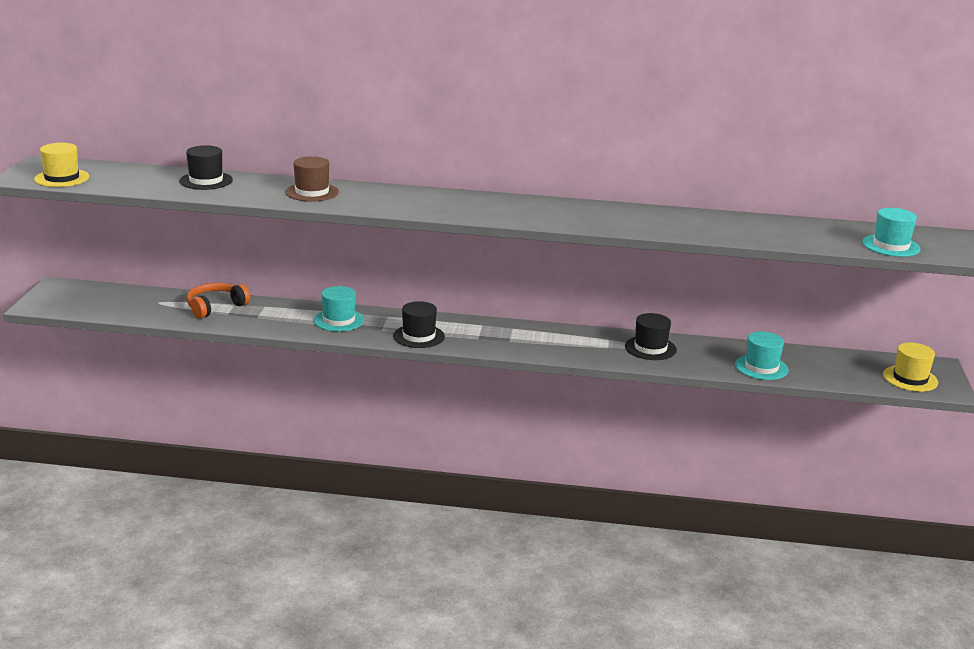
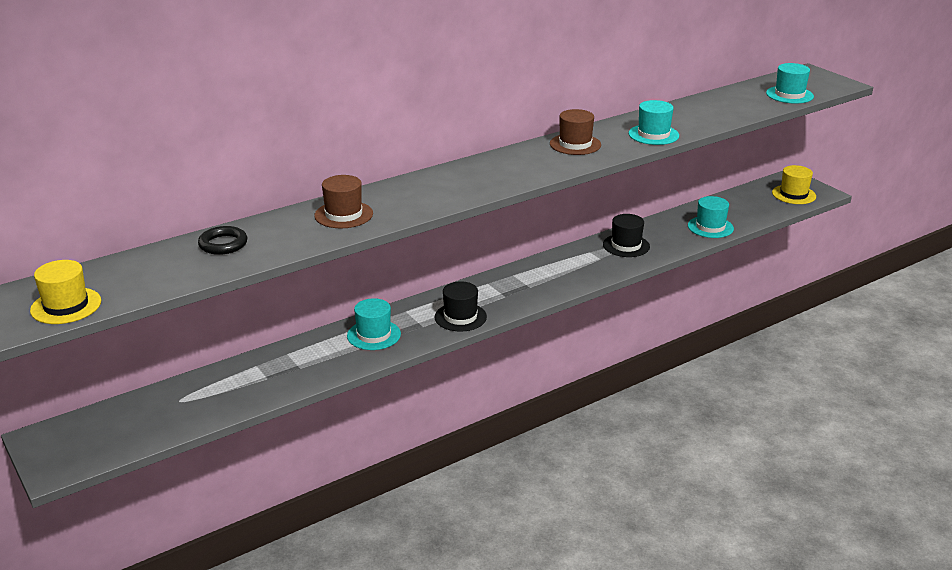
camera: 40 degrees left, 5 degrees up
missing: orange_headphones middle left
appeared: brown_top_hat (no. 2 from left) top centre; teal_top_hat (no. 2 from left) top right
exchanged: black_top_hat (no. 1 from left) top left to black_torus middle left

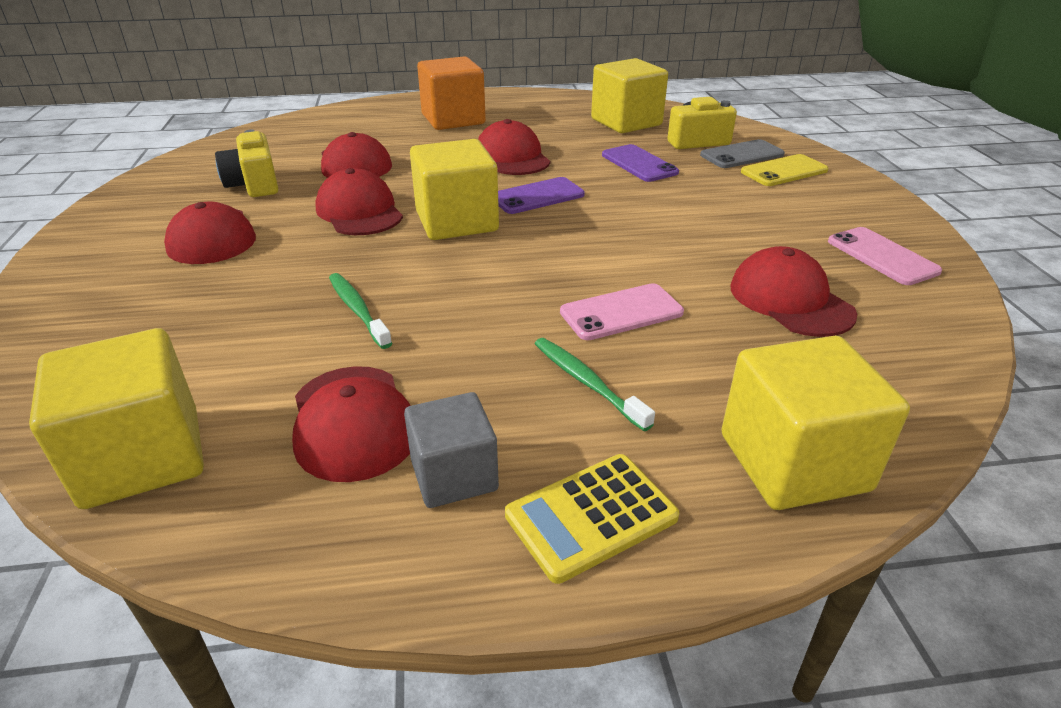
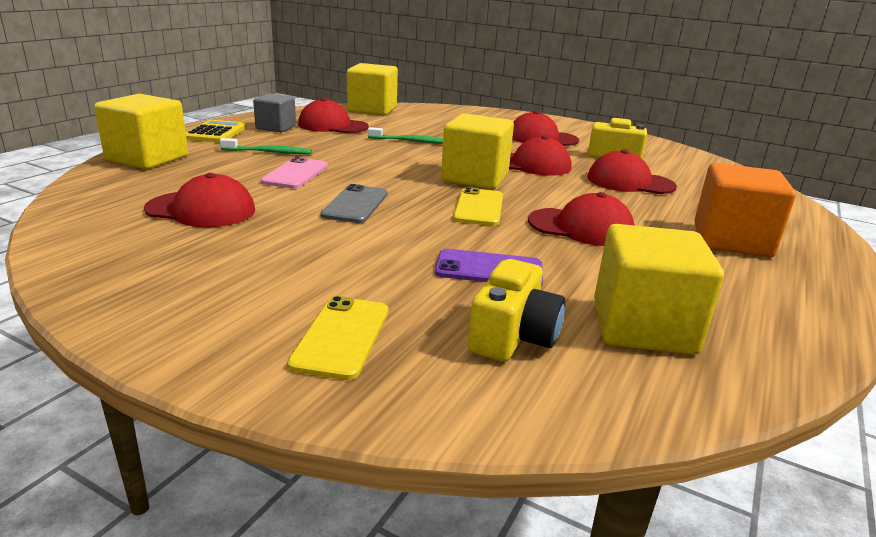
camera: 125 degrees right, 10 degrees down
missing: rose-pink_phone (no. 2 from left) middle right
relocated: grey_phone top right to centre
colour: purple_phone (no. 1 from left) top centre to yellow_phone (no. 2 from left) centre

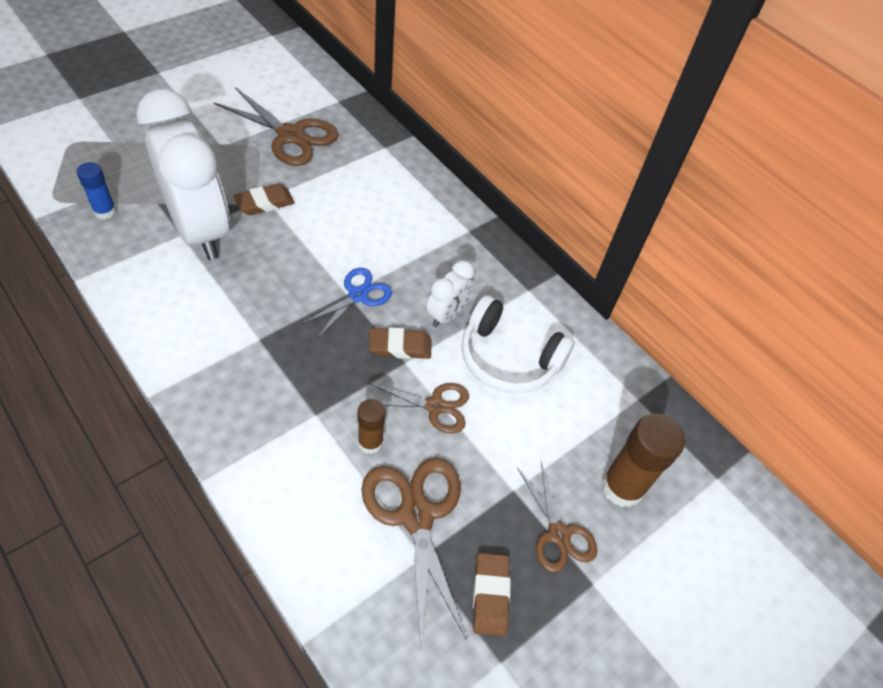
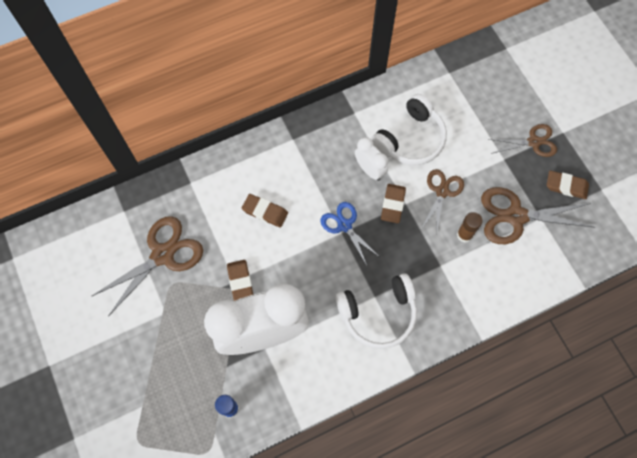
camera: 70 degrees left, 15 degrees up
missing: brown_stick_of_glue (no. 2 from left) bottom right
appeared: brown_pencil_eraser (no. 2 from left) centre; snow-white_headphones (no. 1 from left) bottom centre

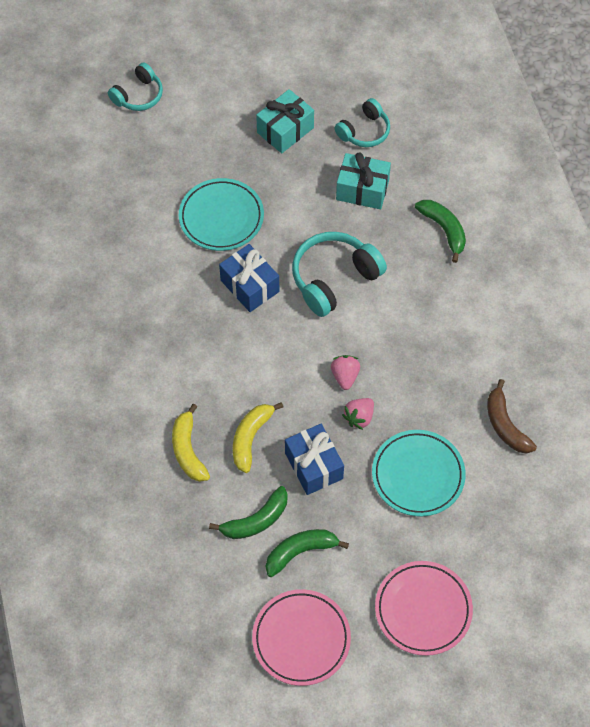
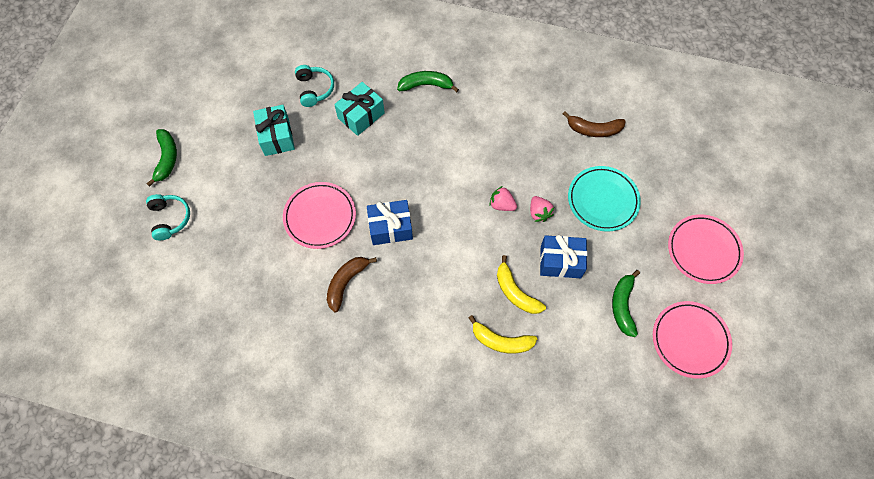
camera: 60 degrees left, 5 degrees up
missing: teal_headphones (no. 2 from left) centre
appeared: brown_toy_banana (no. 1 from left) centre
relocated: green_toy_banana (no. 1 from left) bottom centre to top left
colour: teal_flat_dish (no. 1 from left) top centre to rose-pink_flat_dish (no. 1 from left) centre

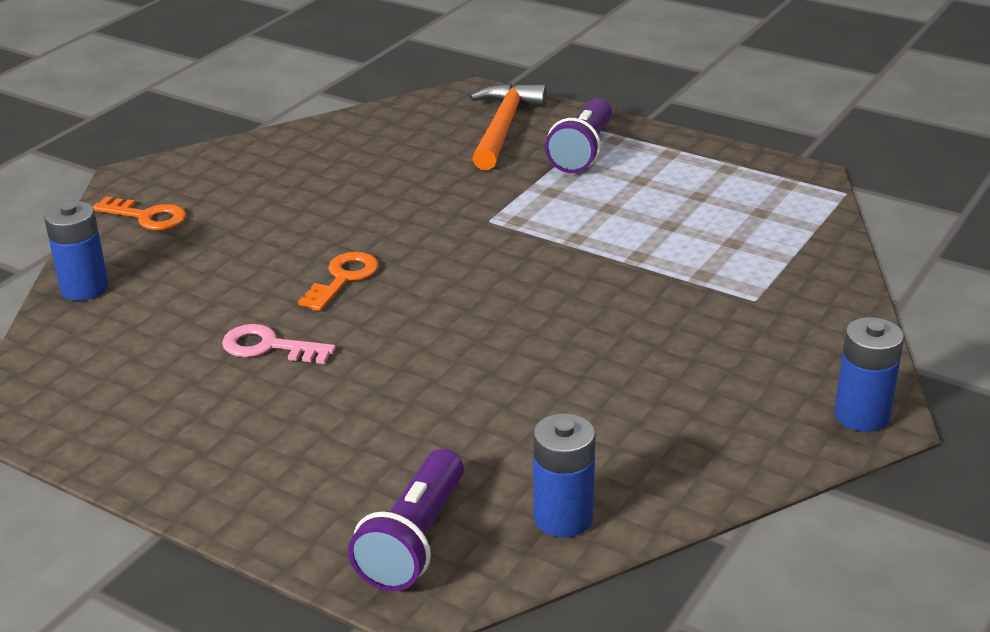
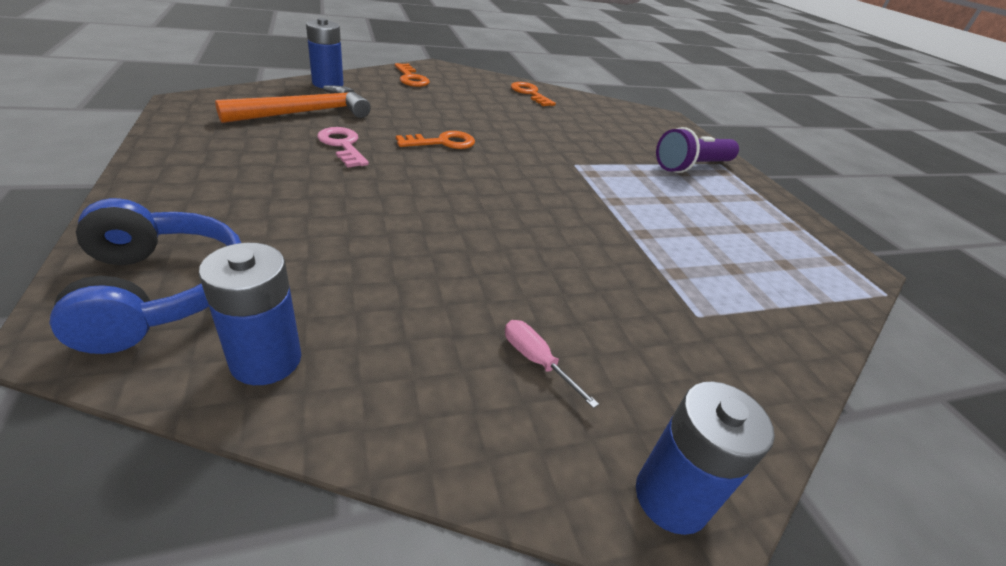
camera: 35 degrees right, 5 degrees up
appeared: rose-pink_screwdriver centre; orange_key (no. 3 from left) top centre
relocated: orange_carpenter's_hammer top centre to top left
exchanged: purple_torch (no. 1 from left) bottom centre to cobalt_headphones middle left

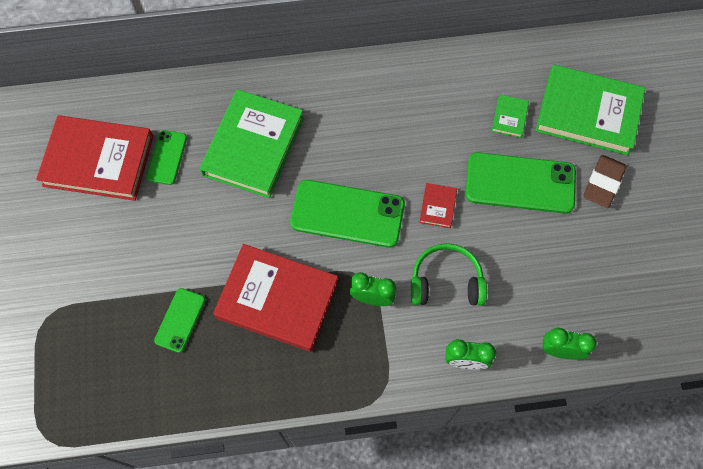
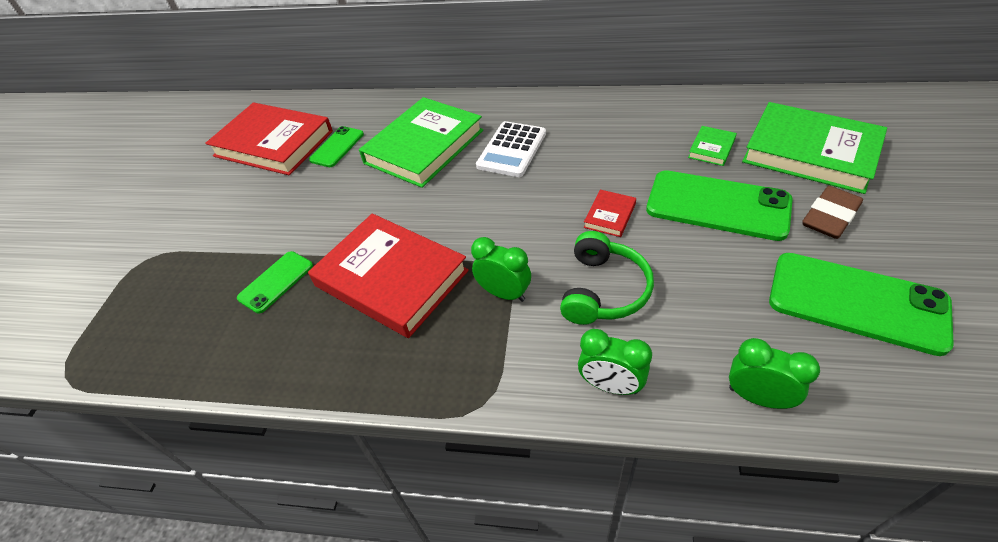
camera: 20 degrees right, 20 degrees down
appeared: snow-white_pocket_calculator top centre
relocated: green_phone (no. 3 from left in the first image) centre to green_phone (no. 4 from left) middle right
spun: green_headphones centre = centre 90 degrees clockwise

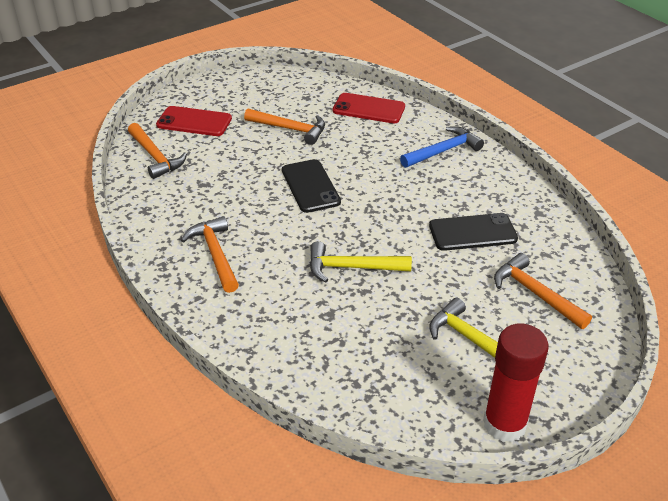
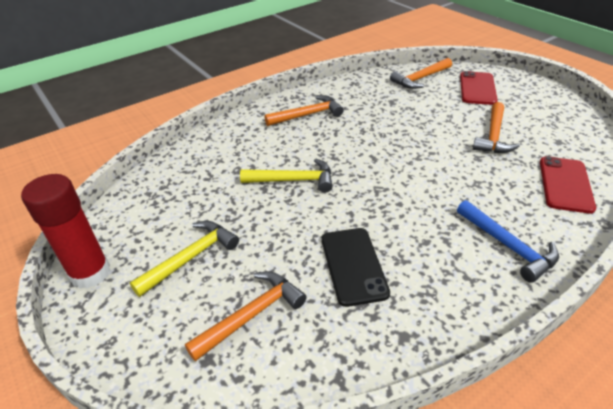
camera: 90 degrees right, 0 degrees up
missing: black_phone (no. 1 from left) centre
spun: yellow_carpenter's_hammer (no. 1 from left in the first image) centre = centre 90 degrees clockwise

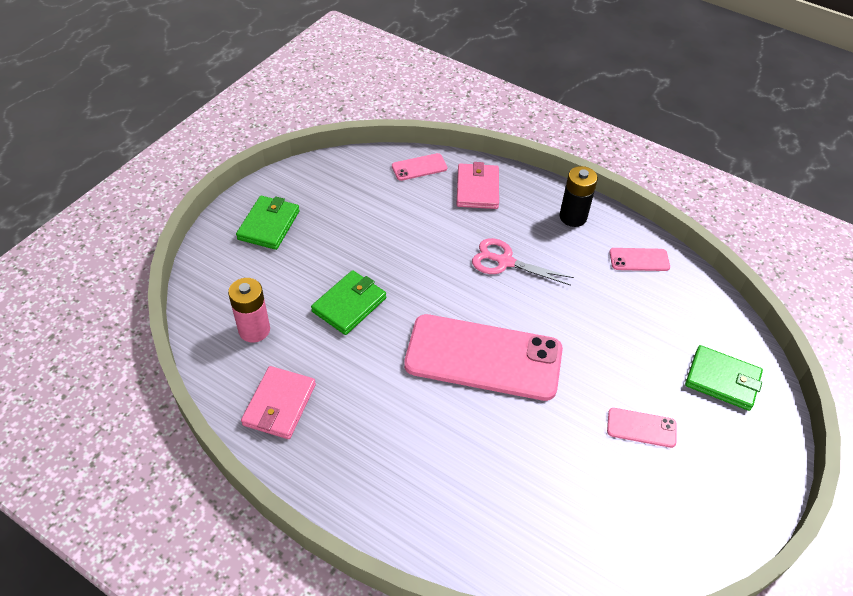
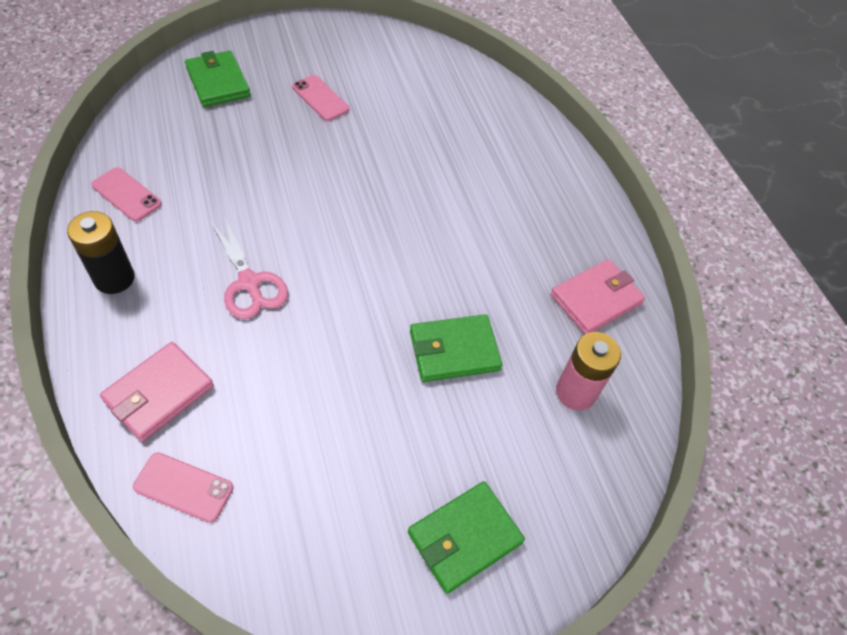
camera: 145 degrees left, 5 degrees up
missing: rose-pink_phone (no. 2 from left) centre

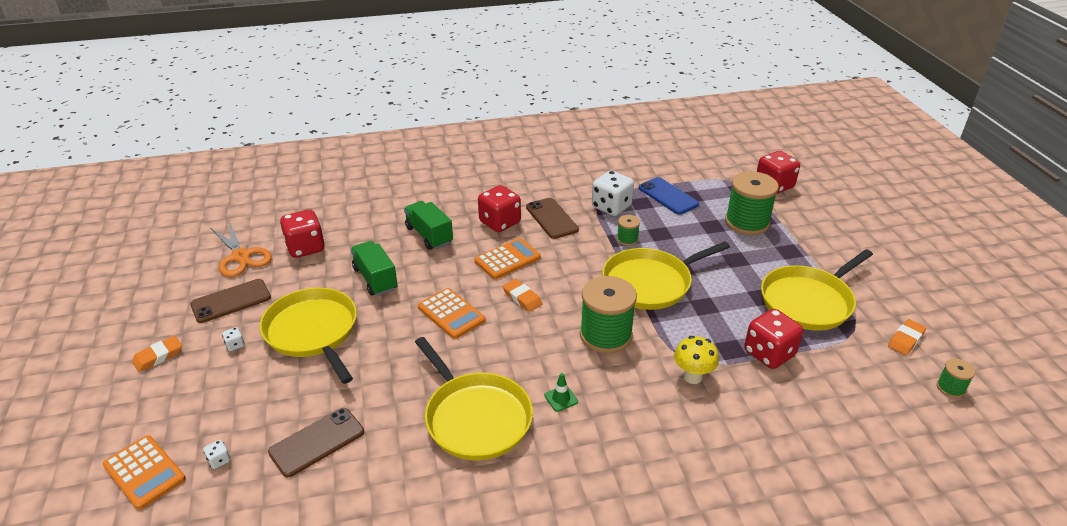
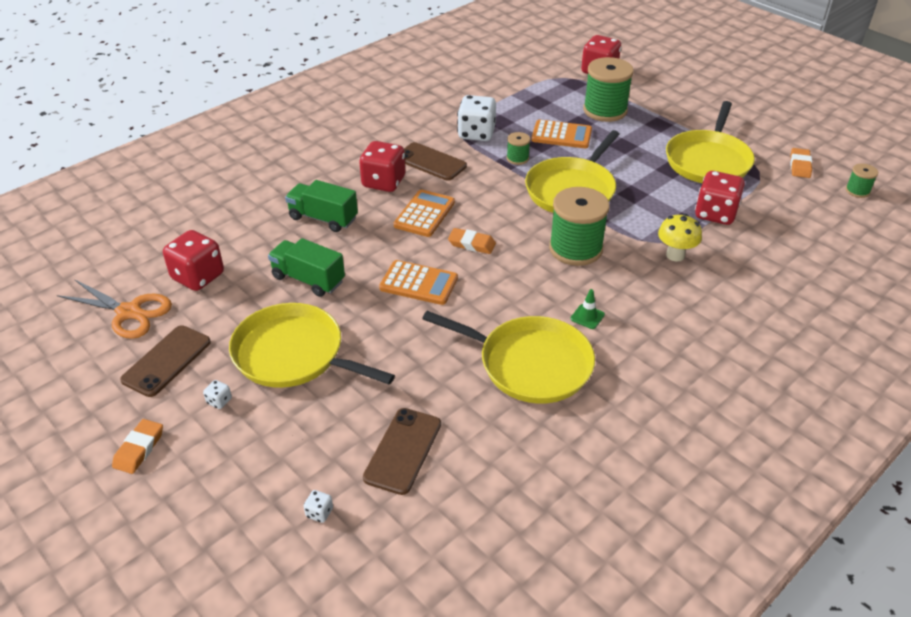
camera: 30 degrees left, 5 degrees up
missing: cobalt_phone centre
relocated: orange_pocket_calculator (no. 1 from left in the first image) bottom left to orange_pocket_calculator (no. 3 from left) top centre

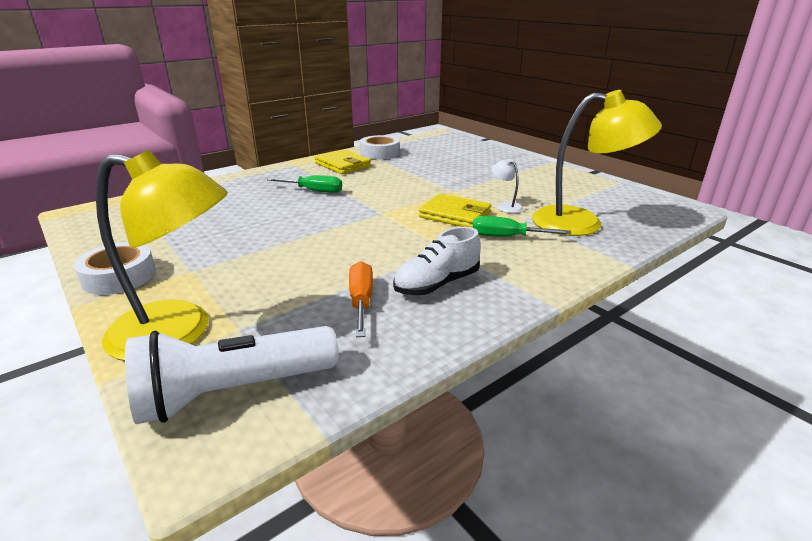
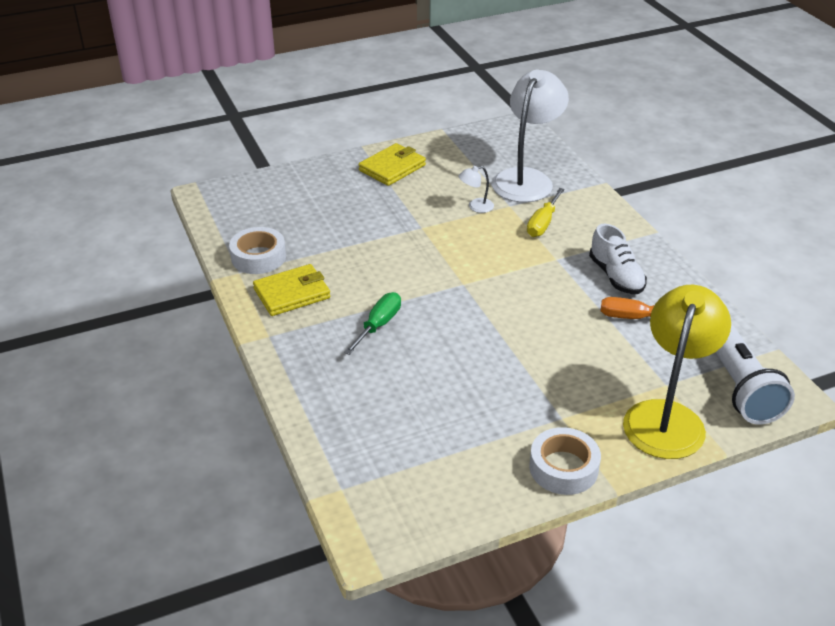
camera: 75 degrees left, 10 degrees up
relocated: yellow_card_wallet (no. 2 from left) centre to top centre
colour: green_screwdriver (no. 2 from left) centre to yellow_screwdriver centre; yellow_desk_lamp (no. 2 from left) top right to snow-white_desk_lamp (no. 2 from left) top centre

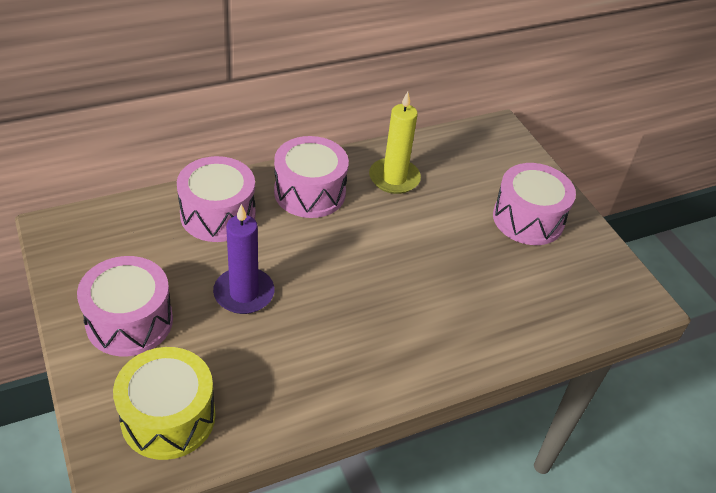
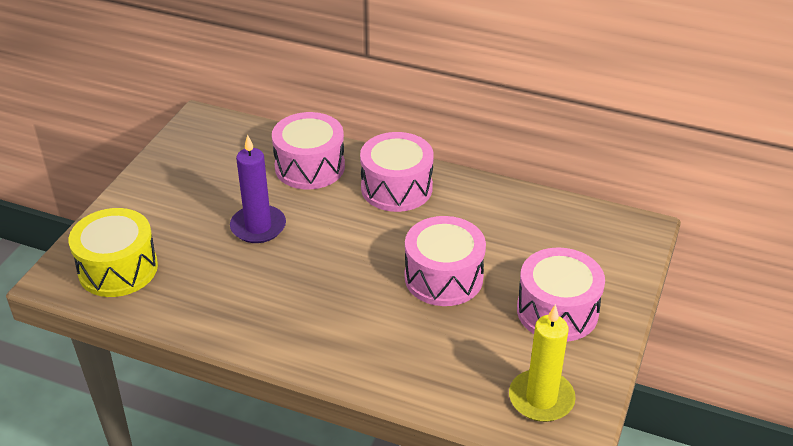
camera: 50 degrees right, 5 degrees down
relocated: rose-pink_drum (no. 1 from left in the first image) middle left to rose-pink_drum (no. 3 from left) centre; yellow_wax_candle top centre to bottom right

